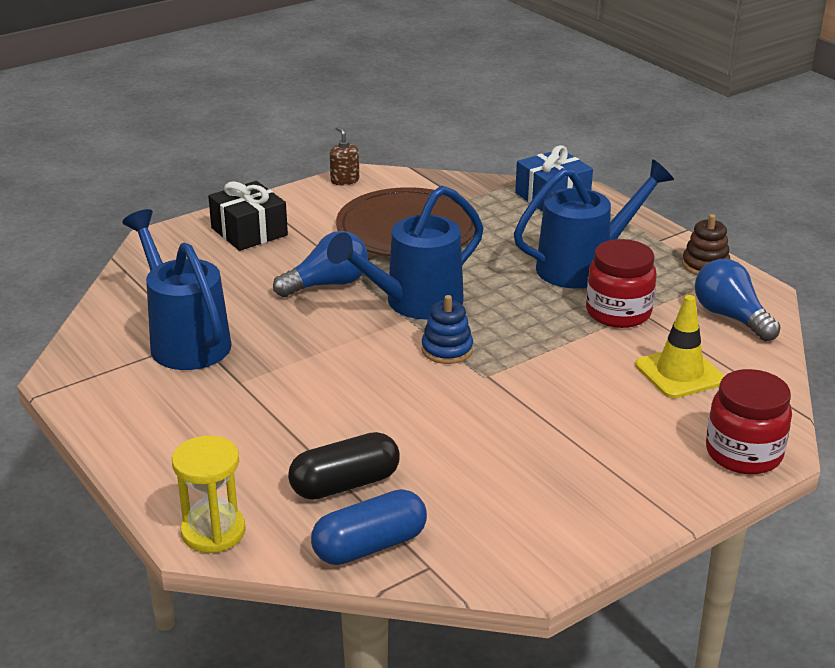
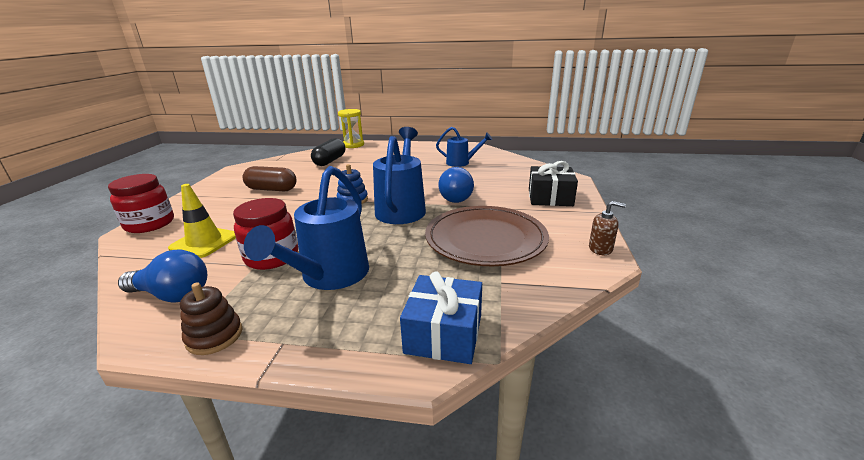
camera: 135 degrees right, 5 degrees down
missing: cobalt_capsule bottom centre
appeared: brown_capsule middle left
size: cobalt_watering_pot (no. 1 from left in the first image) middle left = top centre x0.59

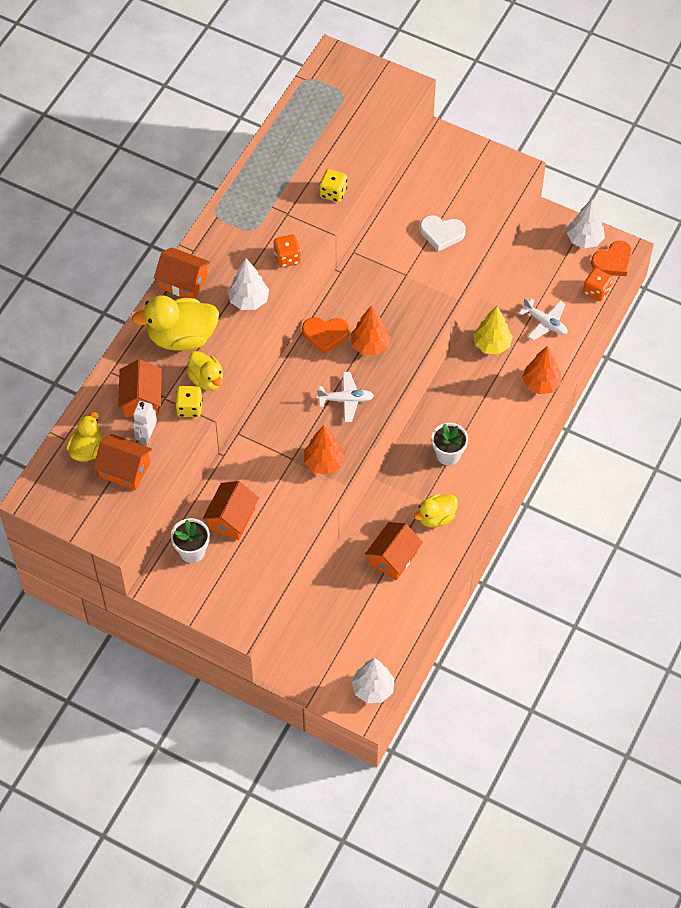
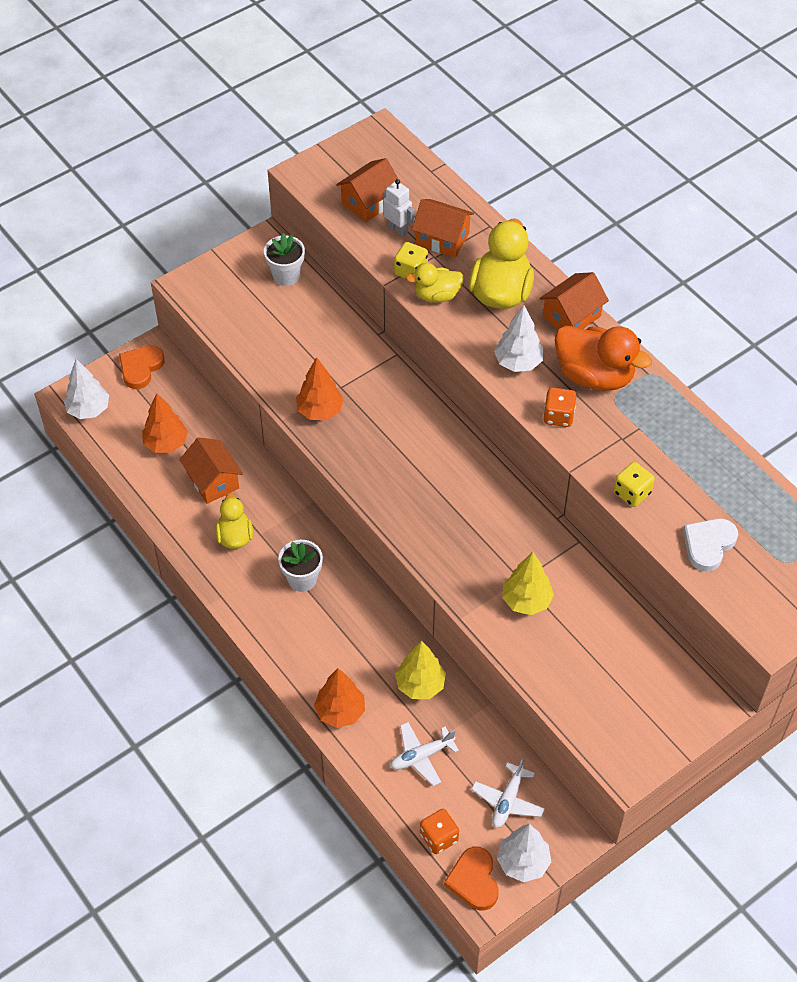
camera: 115 degrees right, 5 degrees down
missing: yellow_duck (no. 1 from left) middle left; orange_house (no. 4 from left) centre
appeared: yellow_fir_tree (no. 2 from left) centre; orange_duck middle right
relocated: orange_heart_shape (no. 1 from left) centre to middle left; snow-white_plane (no. 1 from left in the first image) centre to snow-white_plane (no. 2 from left) bottom centre; orange_fir_tree (no. 2 from left in the first image) centre to orange_fir_tree (no. 1 from left) middle left; snow-white_heart_shape top centre to middle right

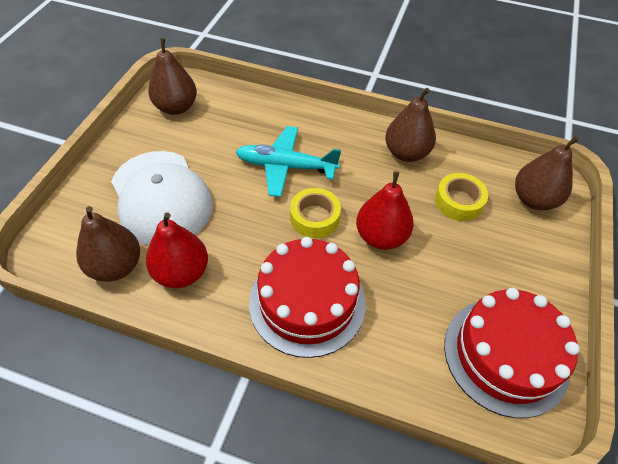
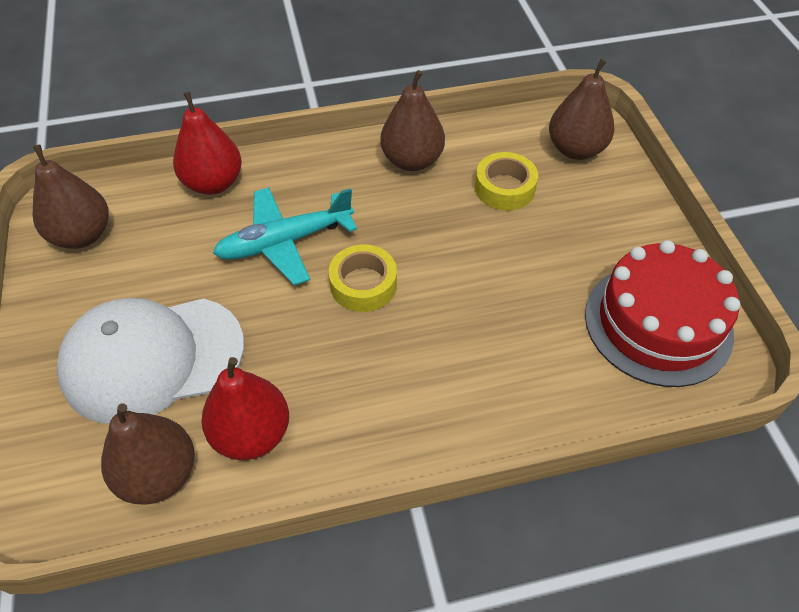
camera: 30 degrees left, 0 degrees up
missing: crimson_cake (no. 1 from left) centre
relocated: crimson_pear (no. 2 from left in the first image) centre to crimson_pear (no. 1 from left) top left
spun: snow-white_peaked_cap middle left = middle left 135 degrees clockwise

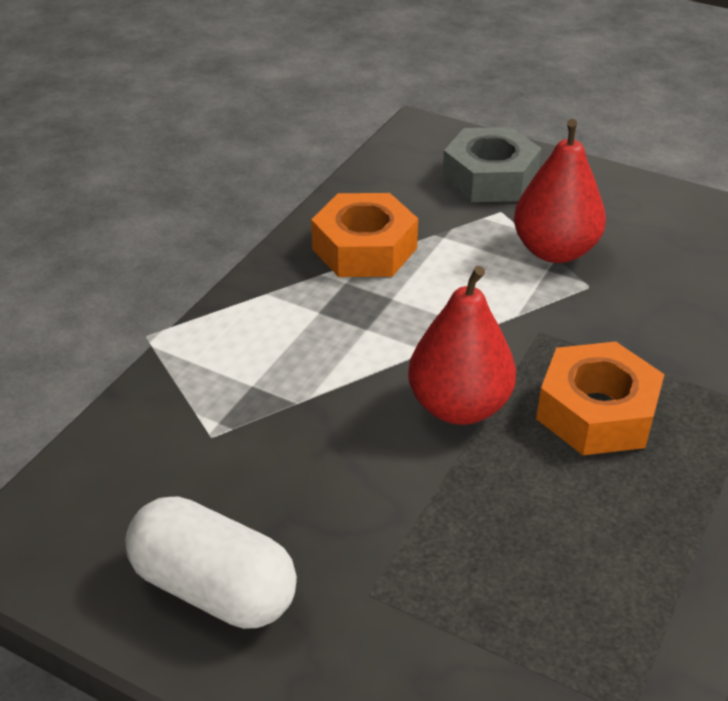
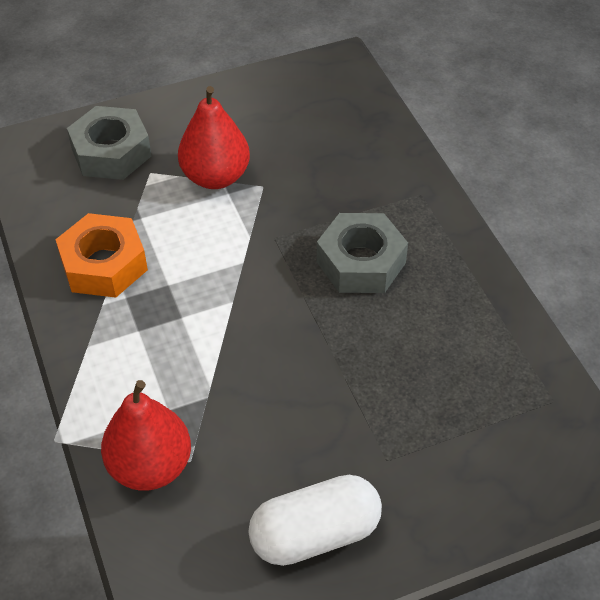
camera: 50 degrees left, 10 degrees up
relocated: crimson_pear (no. 1 from left) centre to bottom left
colour: orange_hex_nut (no. 2 from left) middle right to grey_hex_nut (no. 2 from left) centre

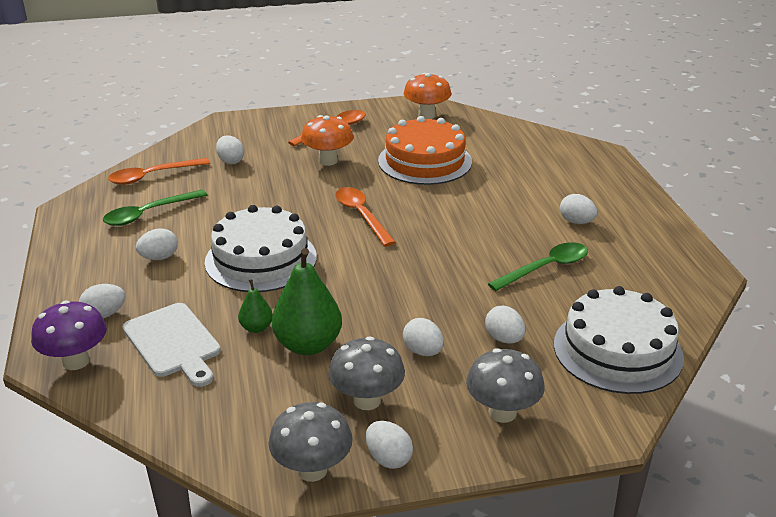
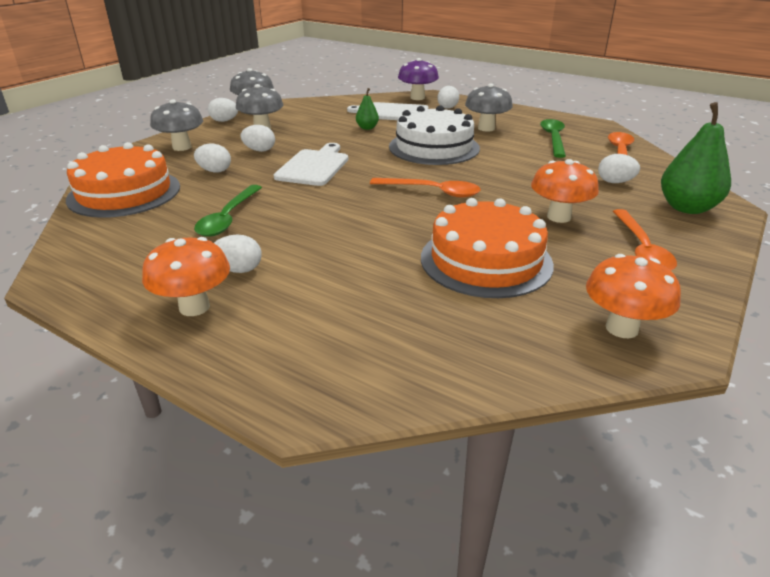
camera: 135 degrees right, 0 degrees up
appeared: orange_toadstool (no. 1 from left) middle left; snow-white_bread_board (no. 1 from left) top centre
relocated: green_pear (no. 2 from left) centre to top right
exchanged: snow-white_toy_egg (no. 2 from left) middle left to grey_toadstool (no. 4 from left) top centre
colour: snow-white_cake (no. 2 from left) middle right to orange_cake (no. 1 from left) top left

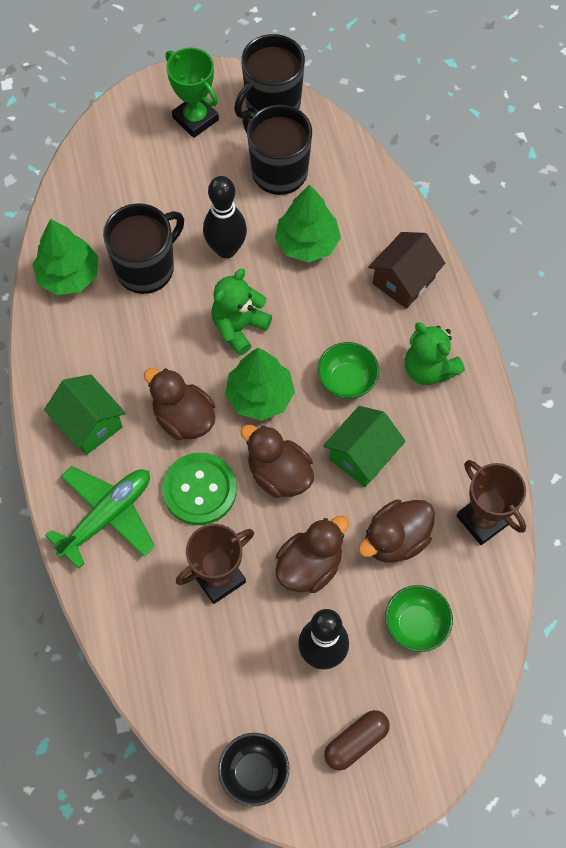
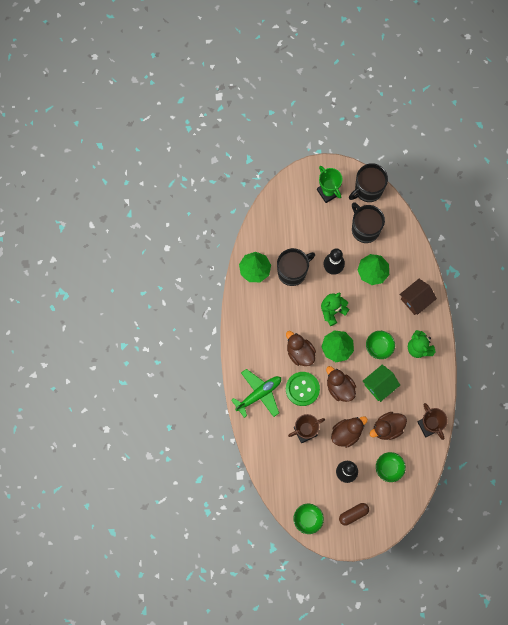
camera: 10 degrees right, 10 degrees up
missing: green_house (no. 1 from left) middle left
colour: black_serving_bowl bottom centre to green_serving_bowl (no. 1 from left) bottom centre

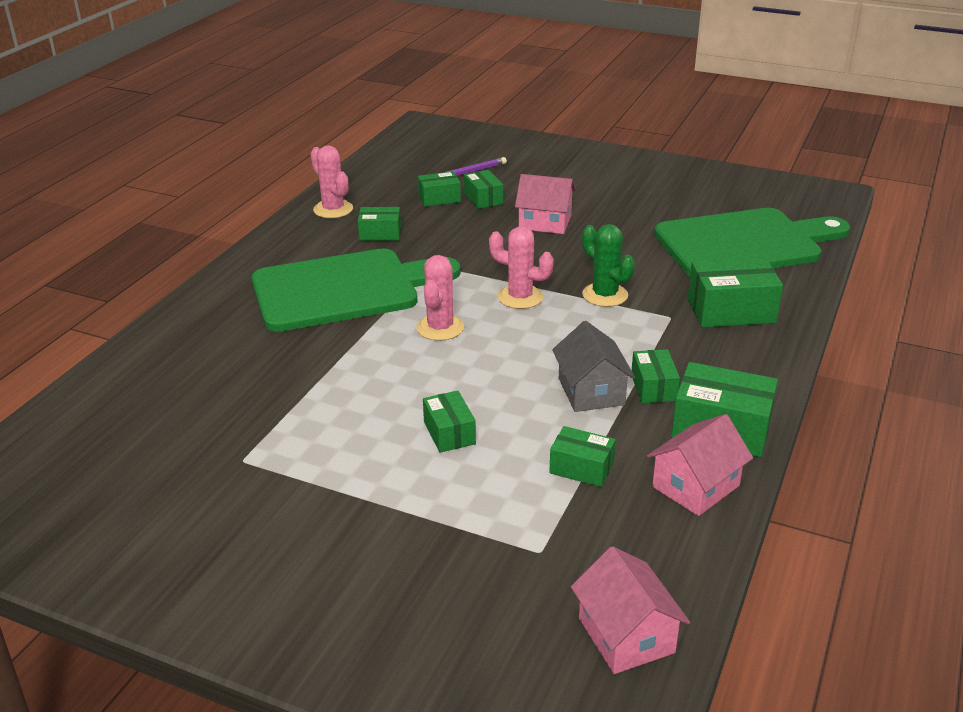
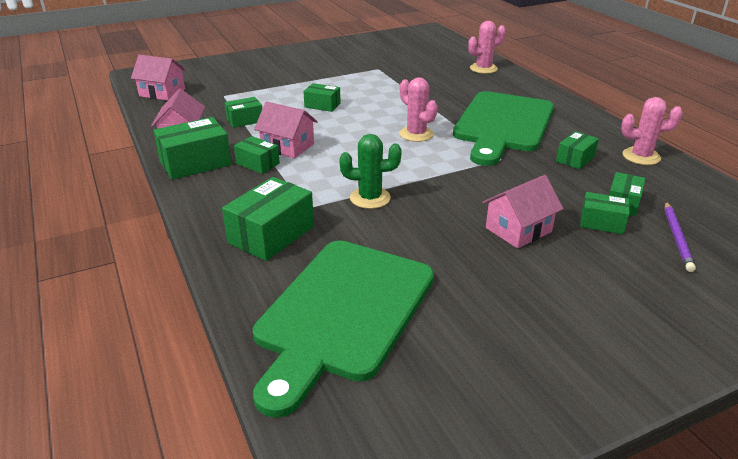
camera: 130 degrees right, 0 degrees up
relocated: rose-pink_prickly_plant (no. 3 from left in the first image) centre to rose-pink_prickly_plant (no. 2 from left) top centre
colour: grey_house centre to rose-pink_house (no. 3 from left) top centre

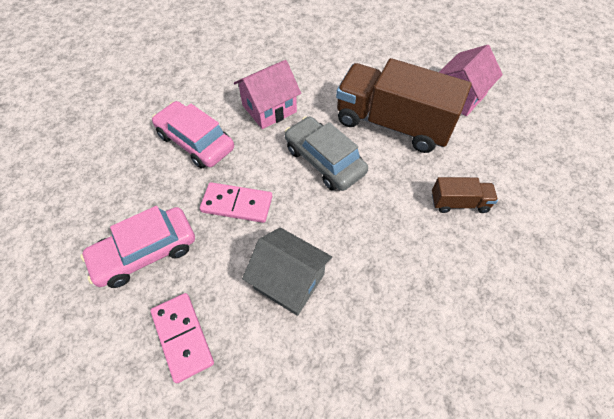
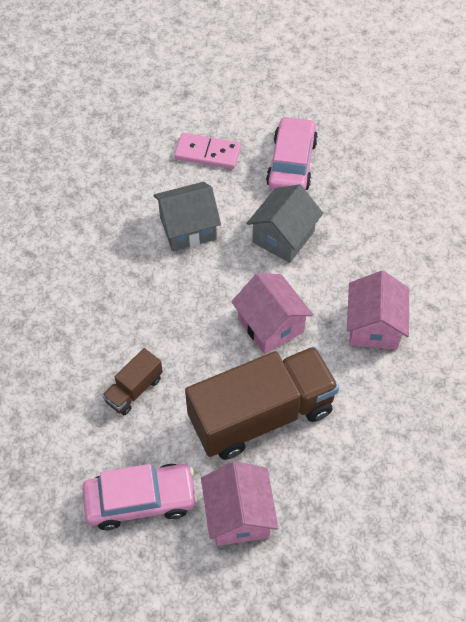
camera: 130 degrees right, 0 degrees up
relocated: rose-pink_automobile (no. 2 from left in the first image) top left to rose-pink_automobile (no. 1 from left) bottom left
exchanged: rose-pink_domino (no. 2 from left) centre to grey_house (no. 2 from left) centre; grey_automobile centre to rose-pink_house (no. 2 from left) centre

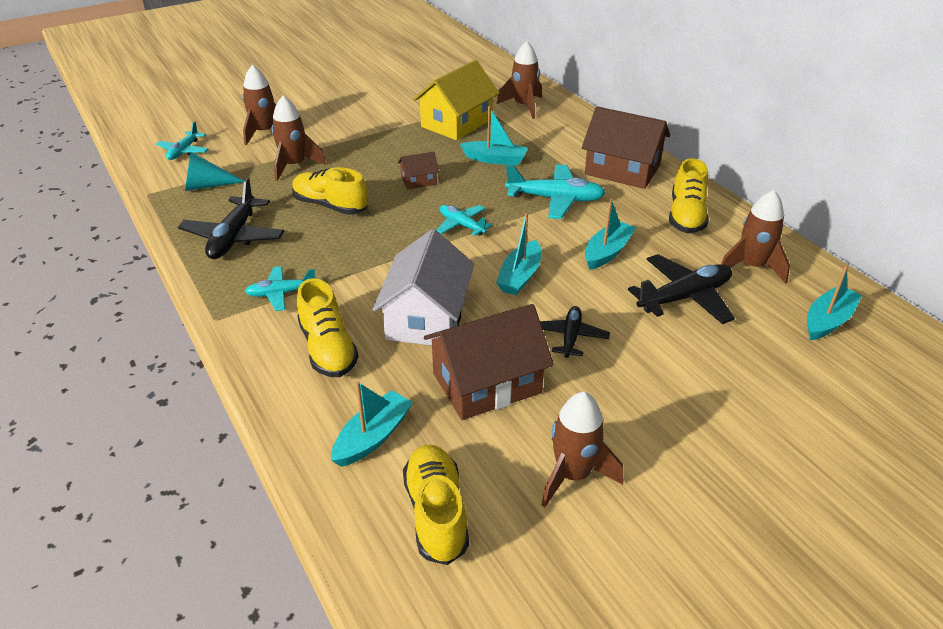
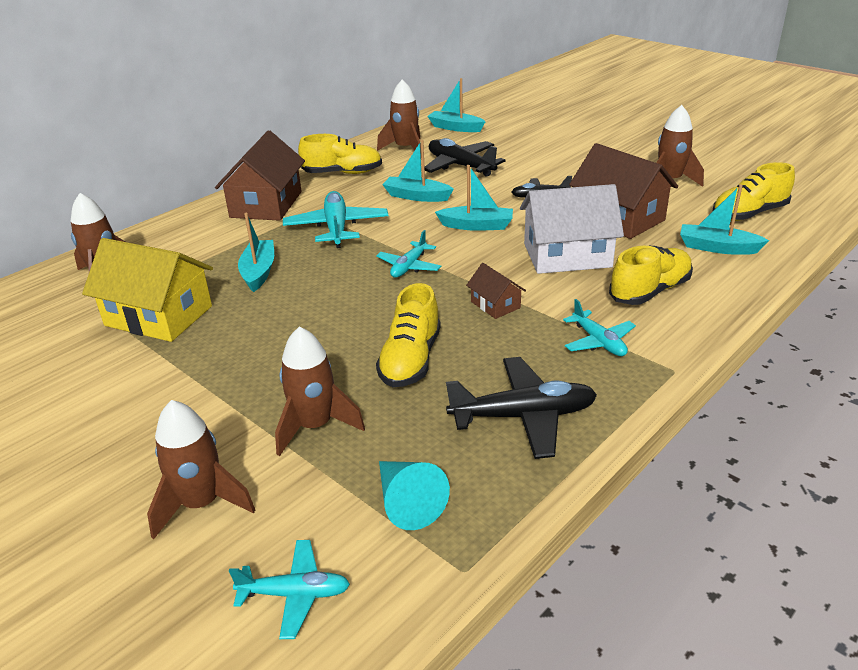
camera: 105 degrees left, 5 degrees down
relocated: brown_house (no. 1 from left in the first image) top centre to brown_house (no. 2 from left) centre

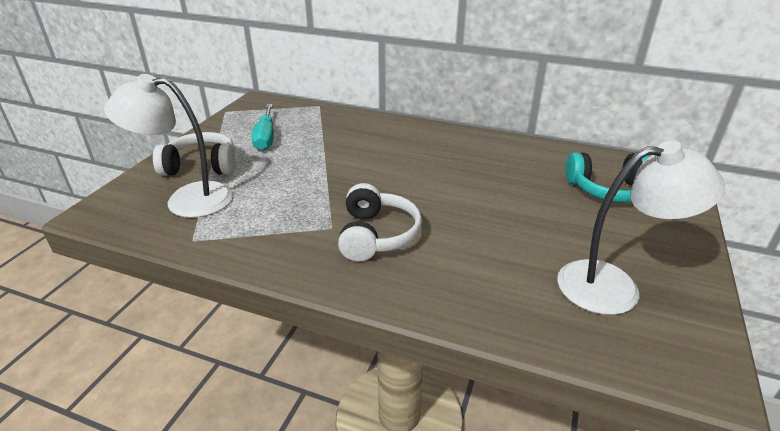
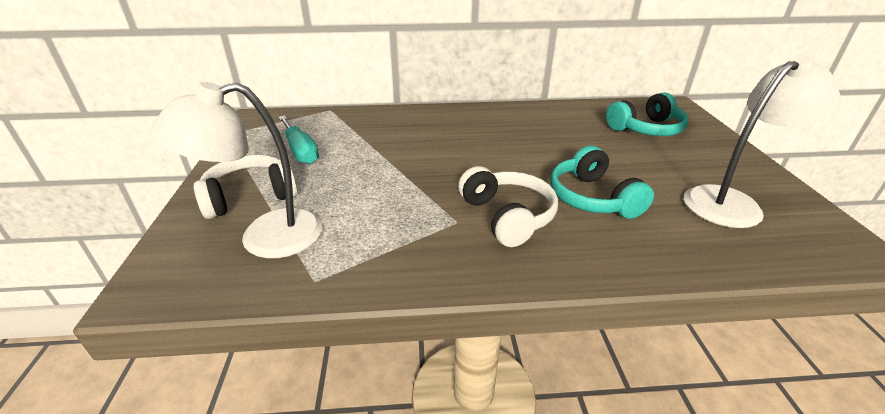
camera: 25 degrees left, 0 degrees up
appeared: teal_headphones (no. 1 from left) middle right

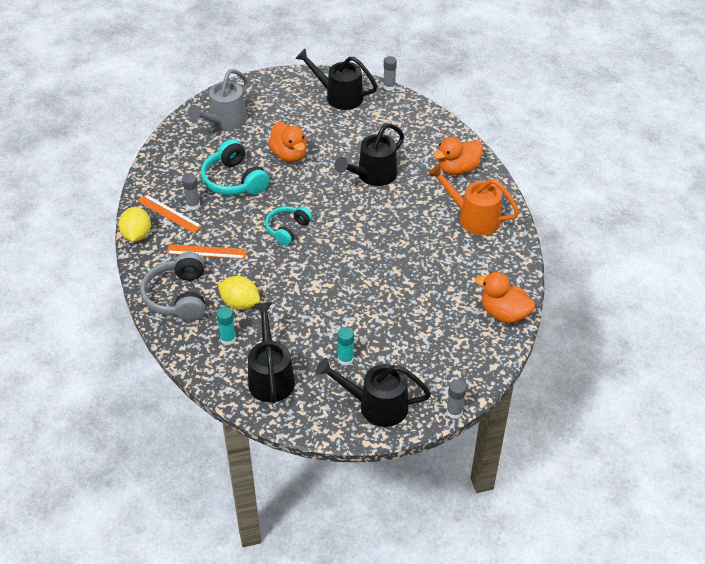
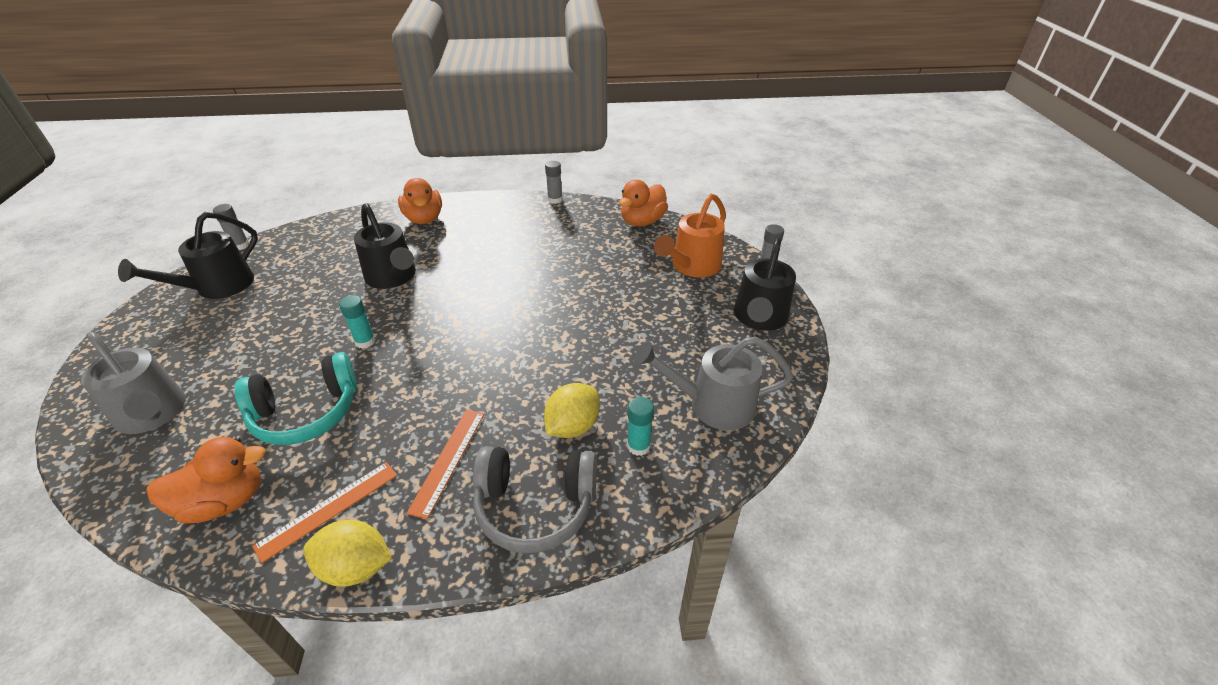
camera: 80 degrees left, 5 degrees down
missing: teal_headphones (no. 2 from left) centre
relocated: grey_stick_of_glue (no. 1 from left in the first image) middle left to grey_stick_of_glue (no. 2 from left) top centre; orange_duck (no. 1 from left) top centre to bottom left; teal_stick_of_glue (no. 2 from left in the first image) centre to teal_stick_of_glue (no. 1 from left) middle left; orange_watering_pot middle right to centre
colour: black_watering_pot (no. 1 from left) centre to grey_watering_pot (no. 2 from left) centre

